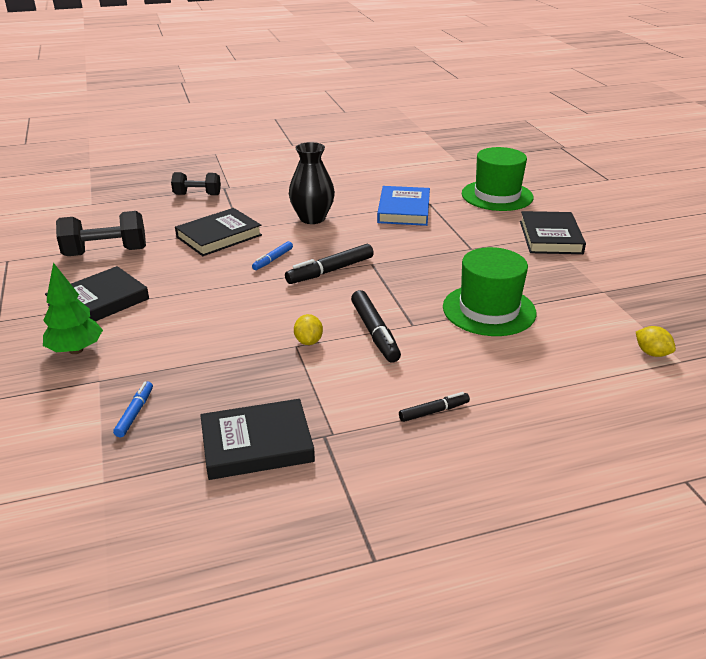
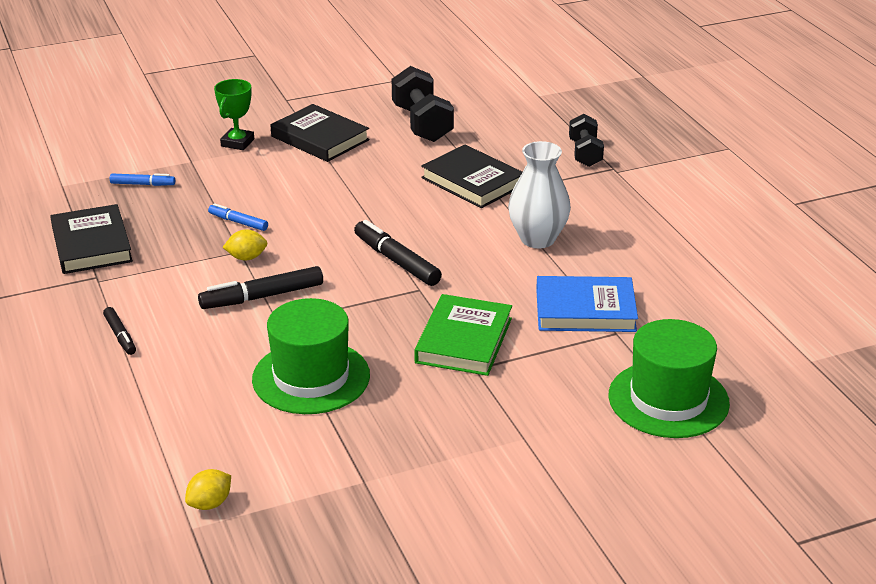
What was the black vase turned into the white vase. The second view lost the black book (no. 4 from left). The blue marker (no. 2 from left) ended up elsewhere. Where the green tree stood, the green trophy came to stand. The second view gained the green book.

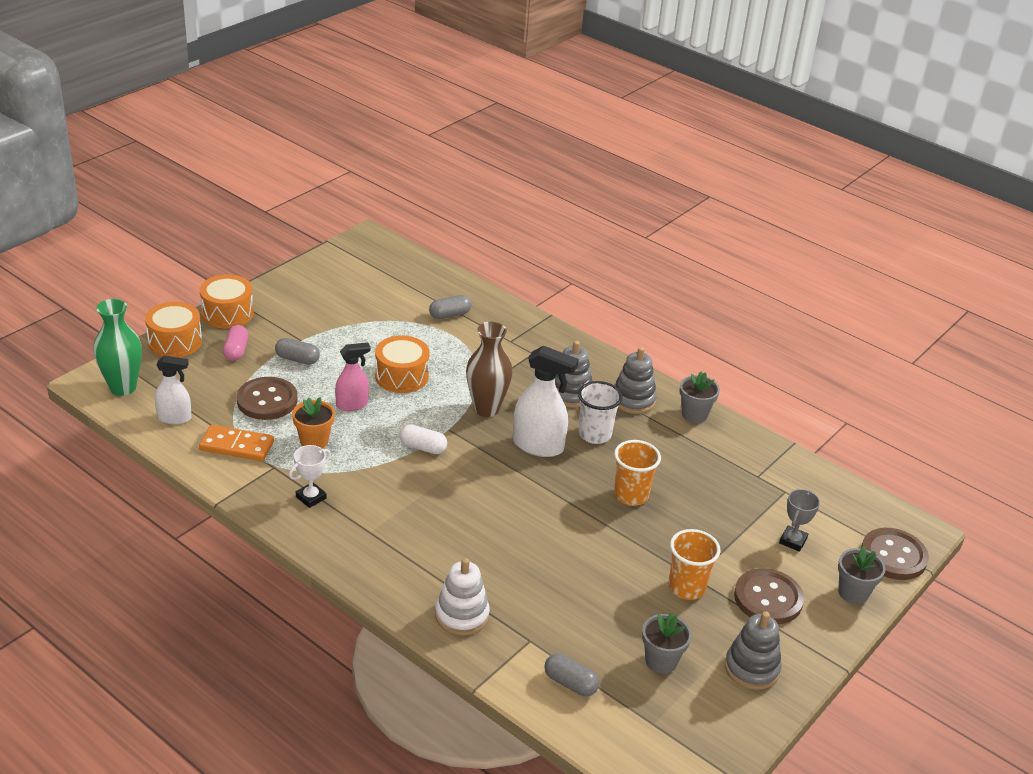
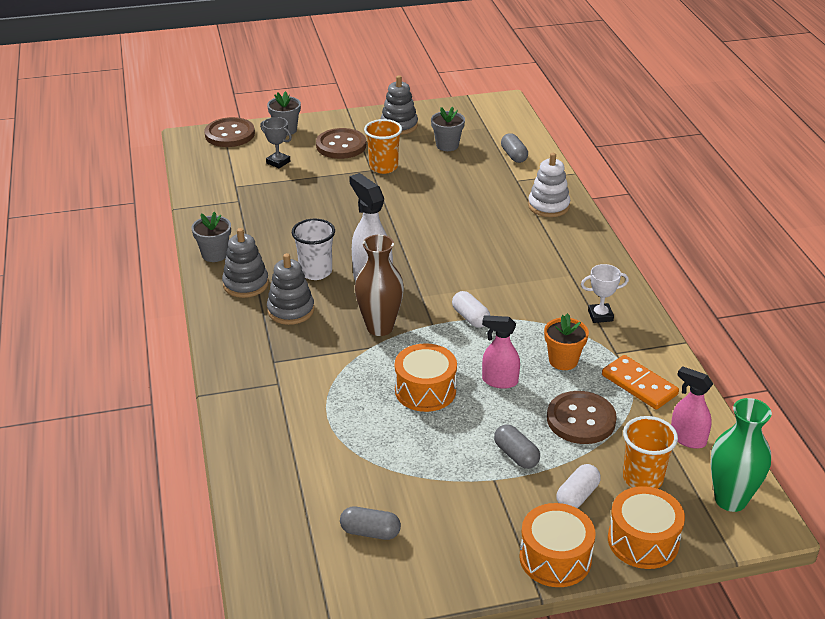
The grey capsule (no. 2 from left in the first image) ended up elsewhere. What was the pink capsule turned into the white capsule (no. 2 from left). What was the white spray bottle (no. 1 from left) turned into the pink spray bottle (no. 2 from left). The orange cup (no. 1 from left in the first image) ended up elsewhere. The grey trophy ended up facing another way, 60 degrees clockwise from before.

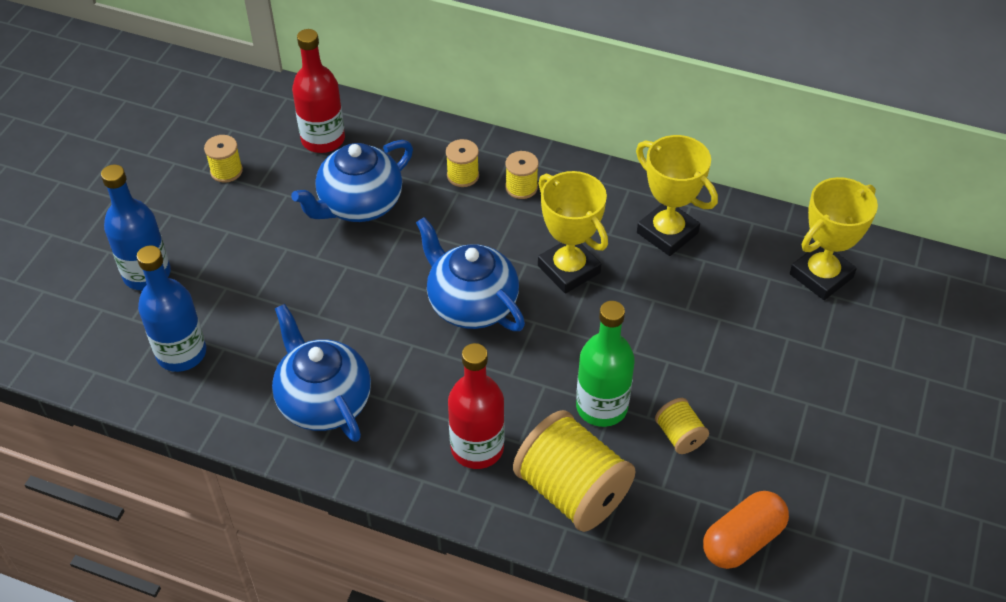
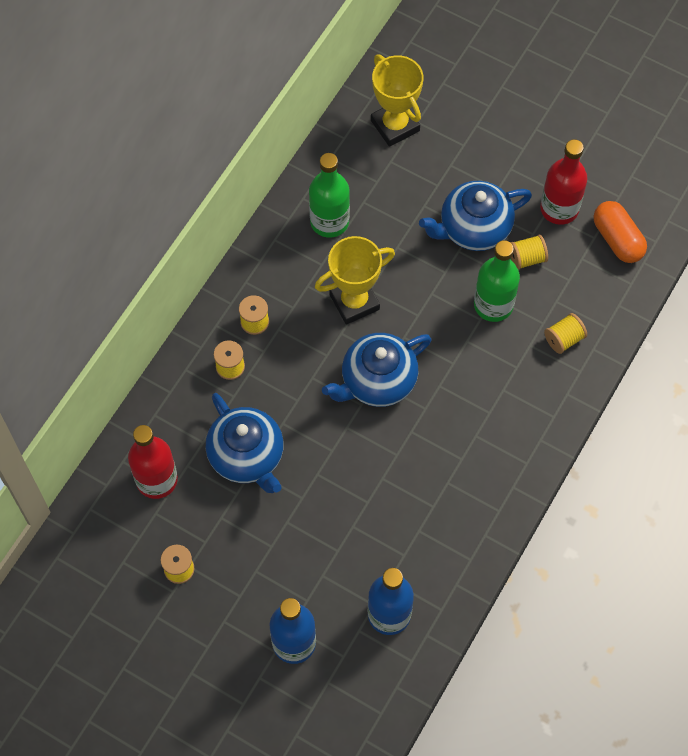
Where the yellow trophy (no. 2 from left) stood, the green bottle (no. 1 from left) came to stand. The blue teapot (no. 1 from left in the first image) ended up elsewhere. The red bottle (no. 2 from left) ended up elsewhere. The size of the yellow spool (no. 4 from left in the first image) changed by a factor of 0.48.

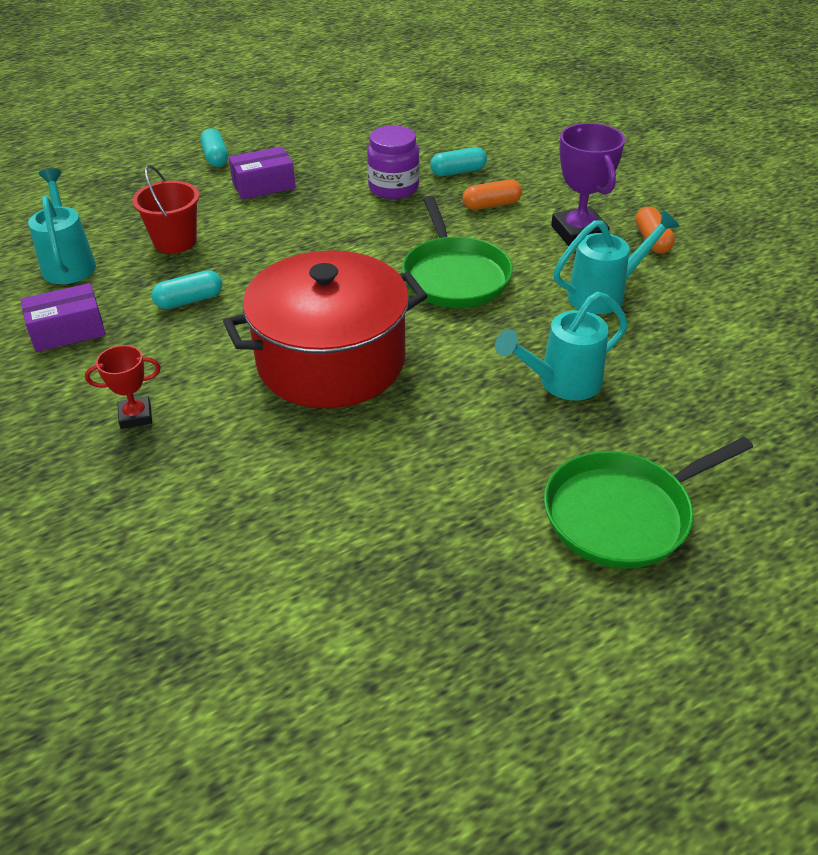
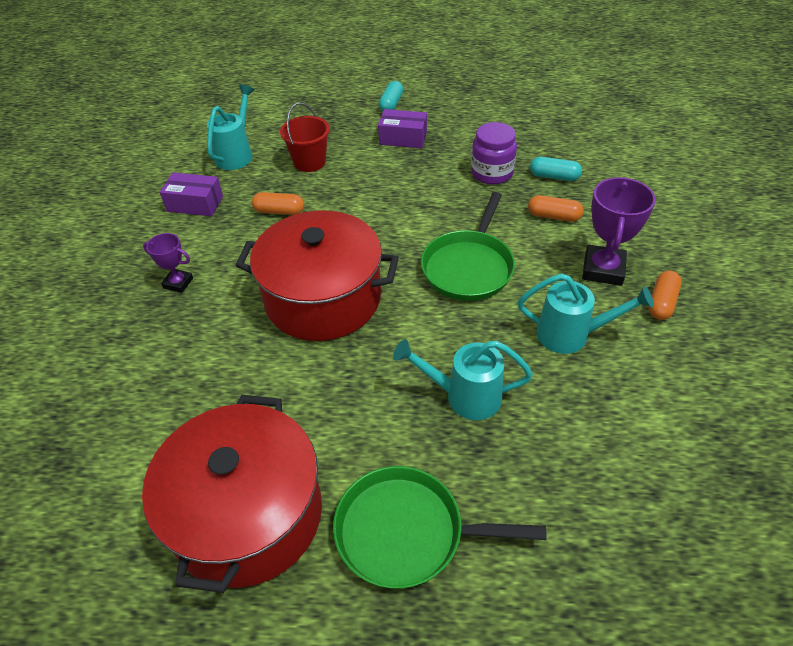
What was the turquoise capsule (no. 1 from left) turned into the orange capsule (no. 1 from left). What was the red trophy turned into the purple trophy (no. 1 from left). The second view gained the red pot (no. 1 from left).

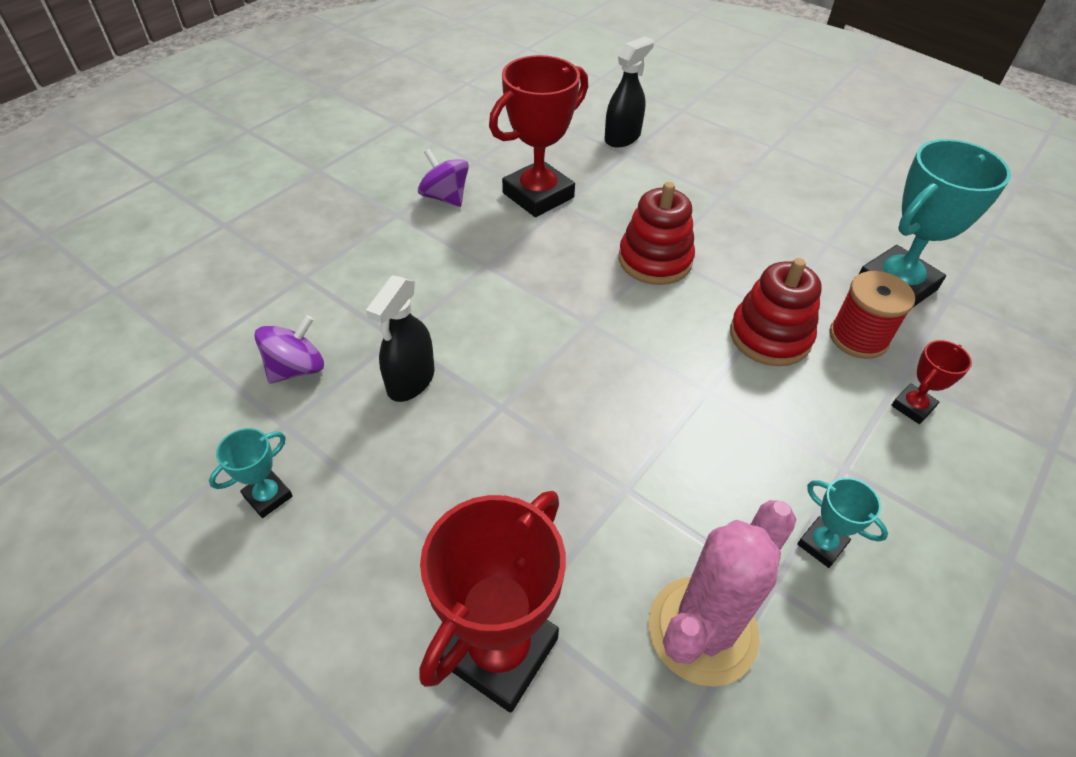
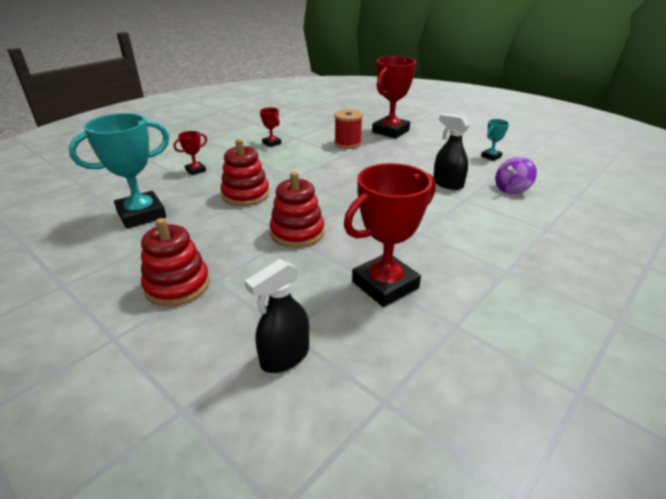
The second view lost the purple spinning top (no. 2 from left). The red spool ended up elsewhere. The black spray bottle (no. 1 from left in the first image) ended up facing another way, 75 degrees counterclockwise from before. What was the turquoise trophy (no. 2 from left) turned into the red trophy (no. 2 from left). The second view lost the pink cactus. The second view gained the red stacking toy (no. 1 from left).

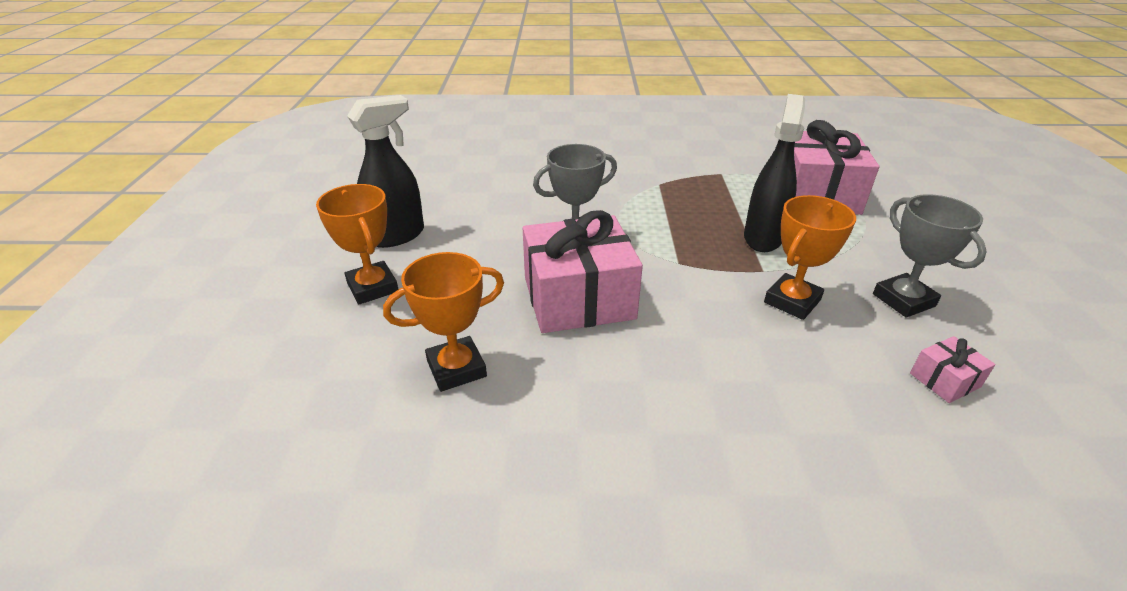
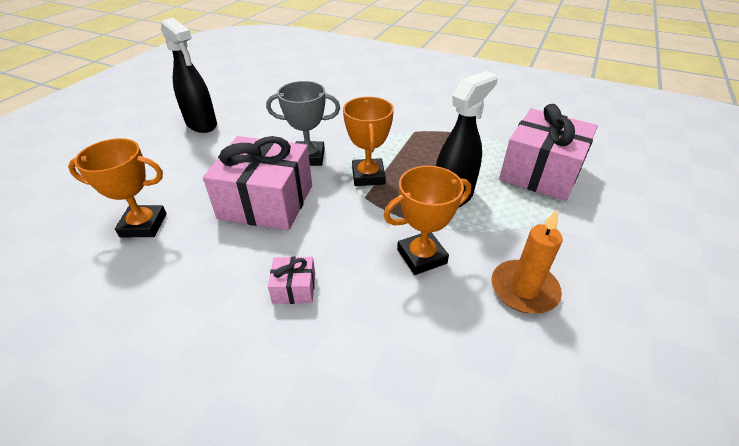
The black spray bottle (no. 1 from left) ended up facing another way, 60 degrees clockwise from before. The orange trophy (no. 1 from left in the first image) ended up elsewhere. Where the grey trophy (no. 2 from left) stood, the orange candle came to stand. The pink gift (no. 3 from left in the first image) ended up elsewhere.

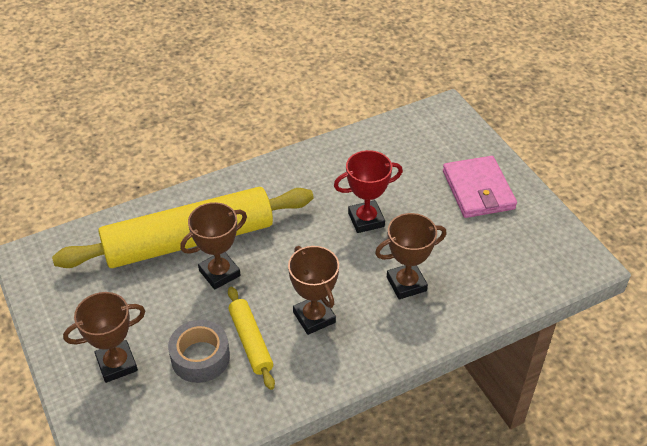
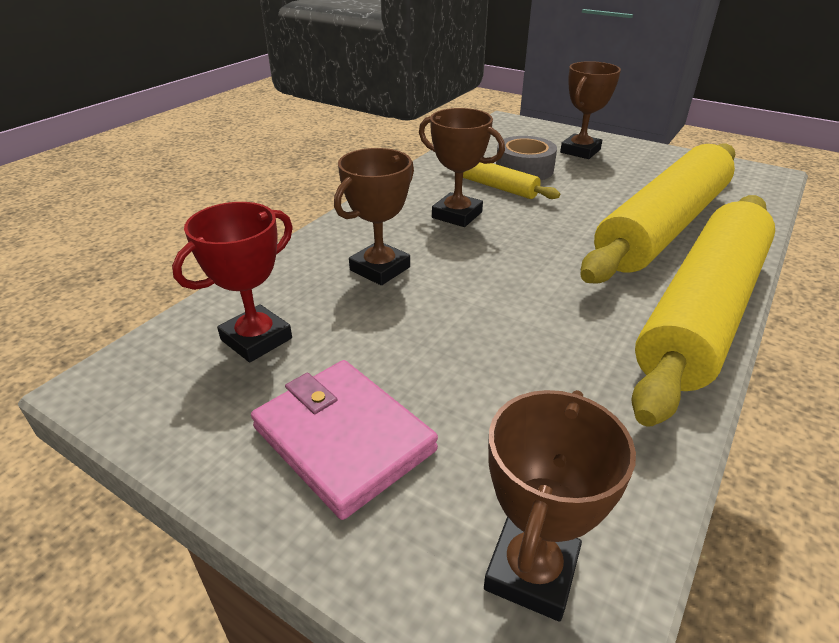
The red trophy ended up elsewhere. The brown trophy (no. 2 from left in the first image) ended up elsewhere. The second view gained the yellow rolling pin (no. 3 from left).

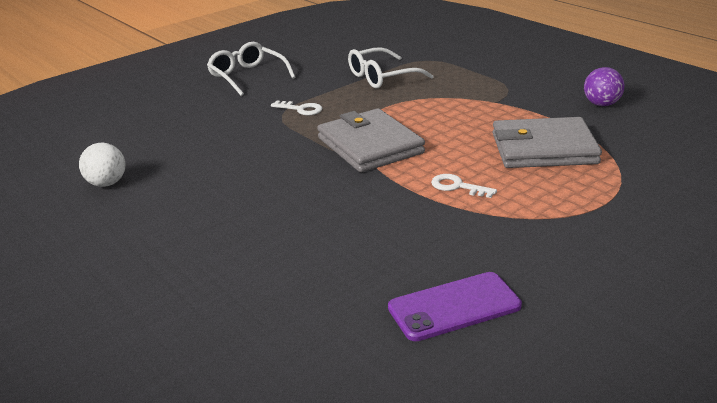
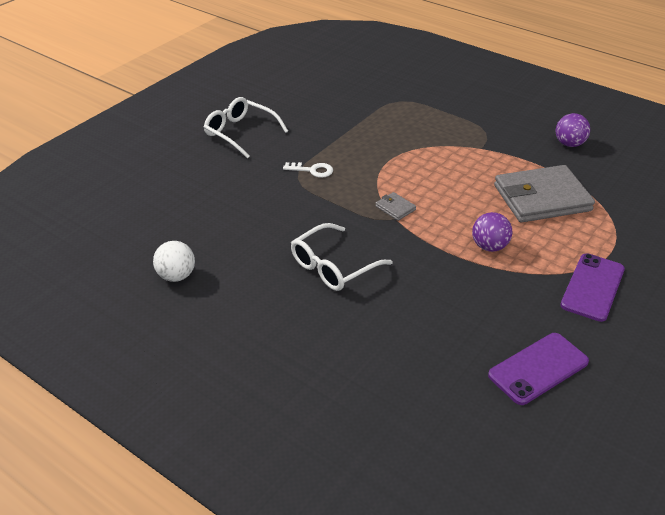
The white glasses (no. 2 from left) ended up elsewhere. The size of the grey wallet (no. 1 from left) changed by a factor of 0.40. Where the white key (no. 2 from left) stood, the purple ball (no. 1 from left) came to stand. The second view gained the purple phone (no. 2 from left).

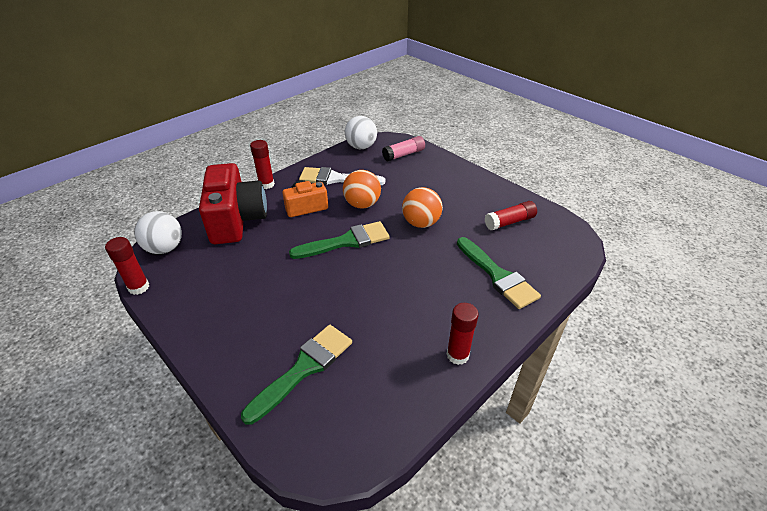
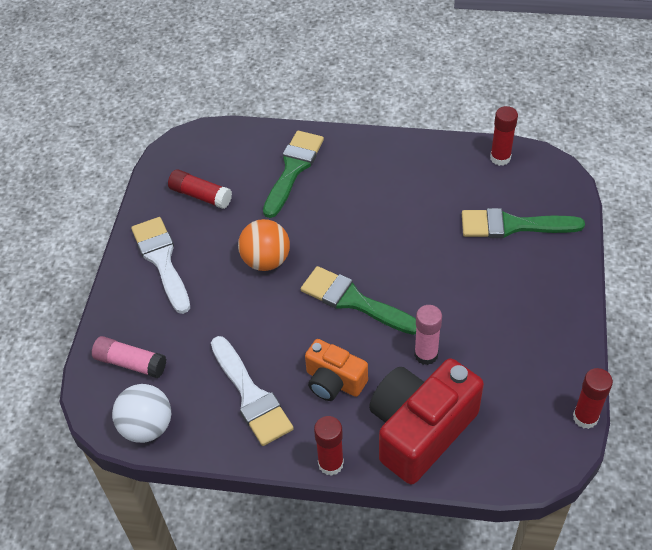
The second view lost the orange ball (no. 1 from left). The second view lost the white ball (no. 1 from left). The red glue stick (no. 3 from left) ended up elsewhere. The second view gained the white brush (no. 1 from left). The second view gained the pink glue stick (no. 2 from left).

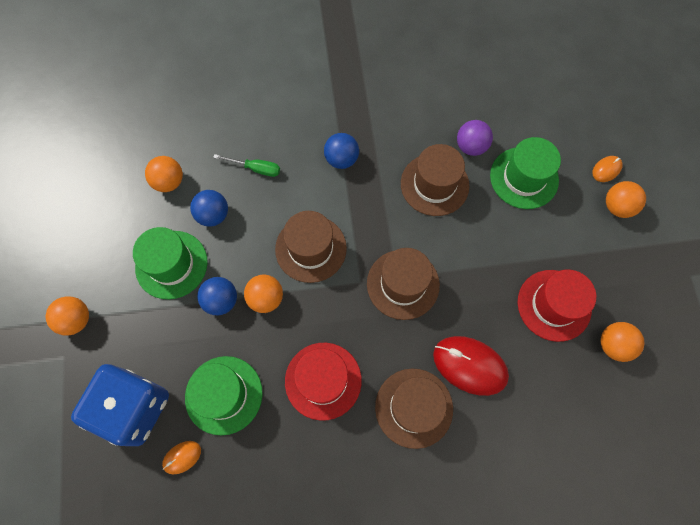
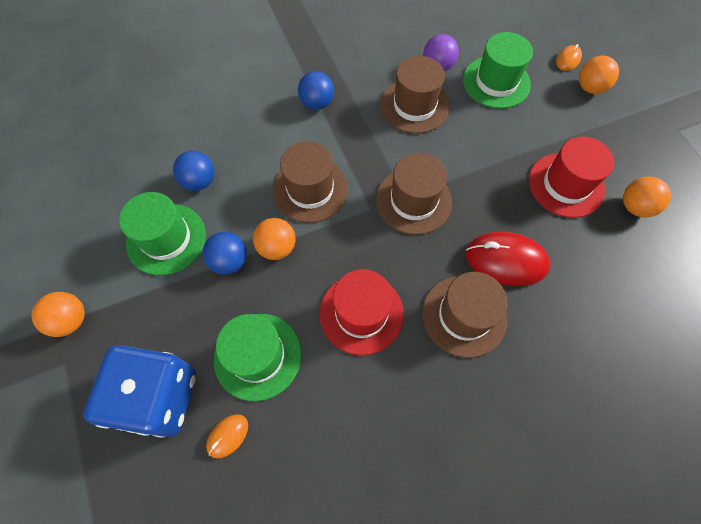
The second view lost the green screwdriver. The second view lost the orange ball (no. 2 from left).

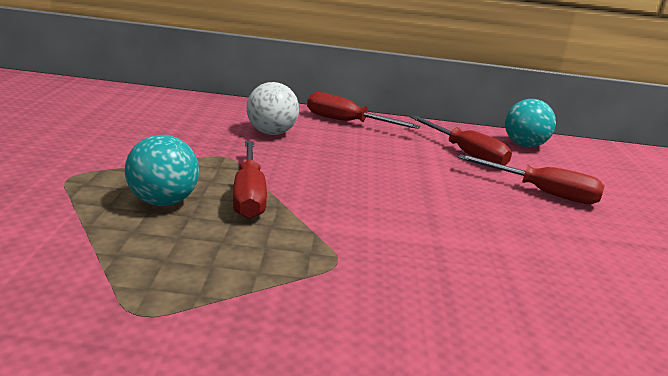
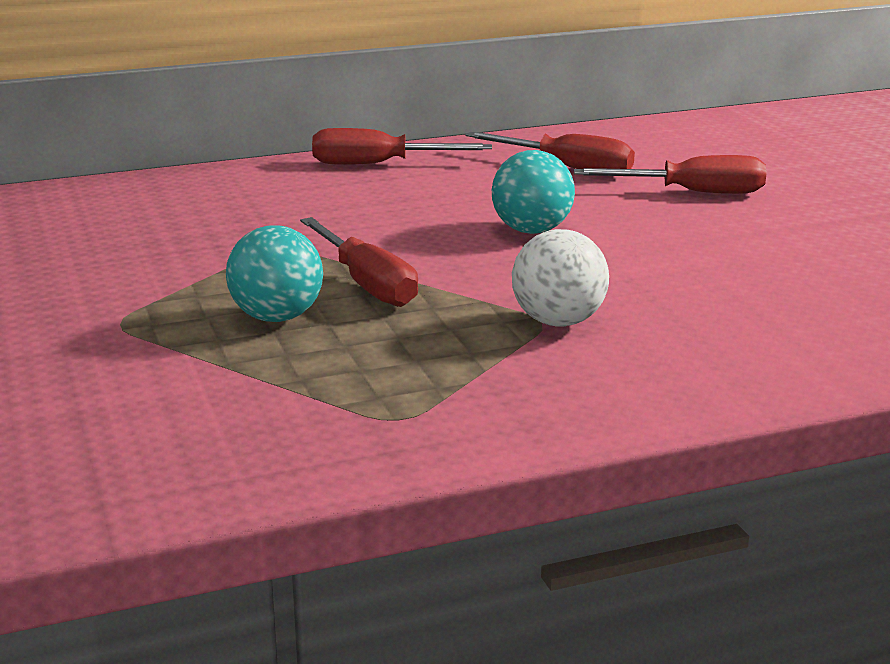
The white ball ended up elsewhere. The turquoise ball (no. 2 from left) ended up elsewhere.

